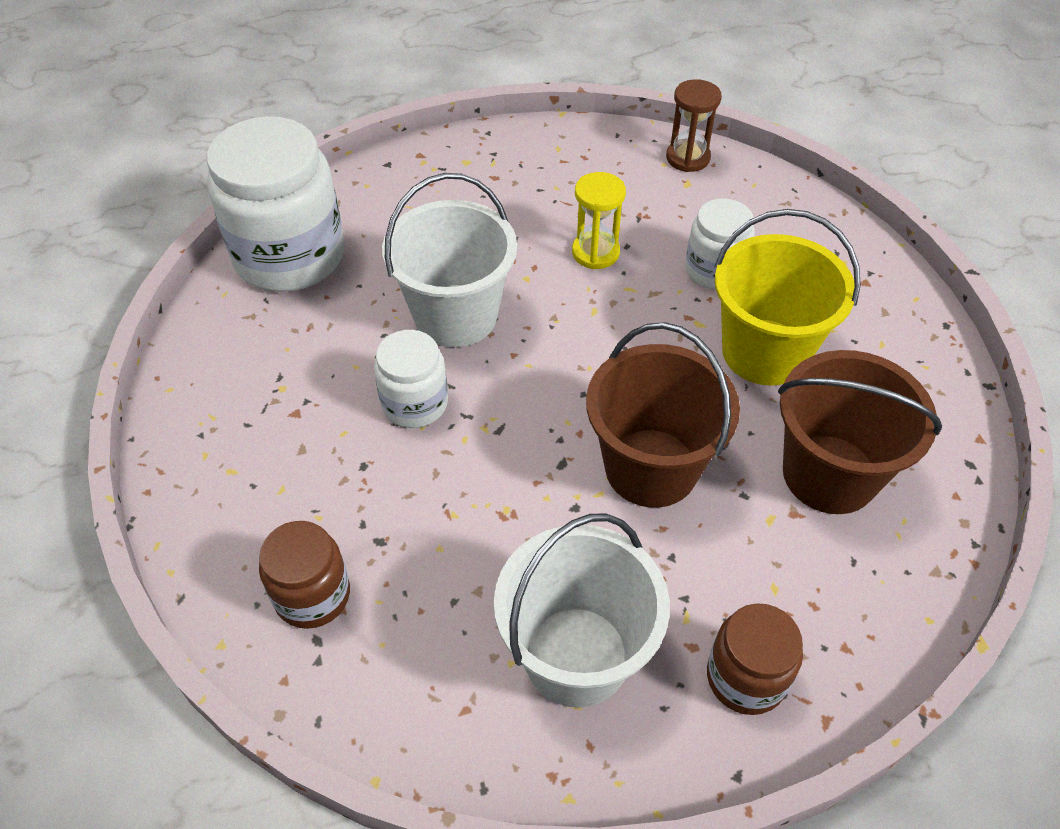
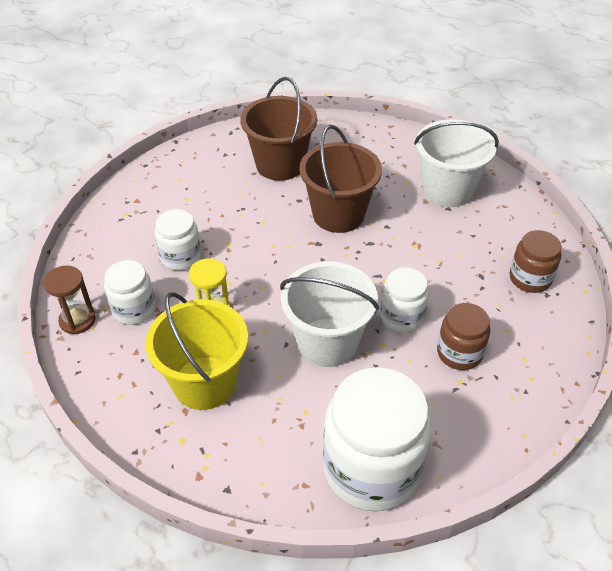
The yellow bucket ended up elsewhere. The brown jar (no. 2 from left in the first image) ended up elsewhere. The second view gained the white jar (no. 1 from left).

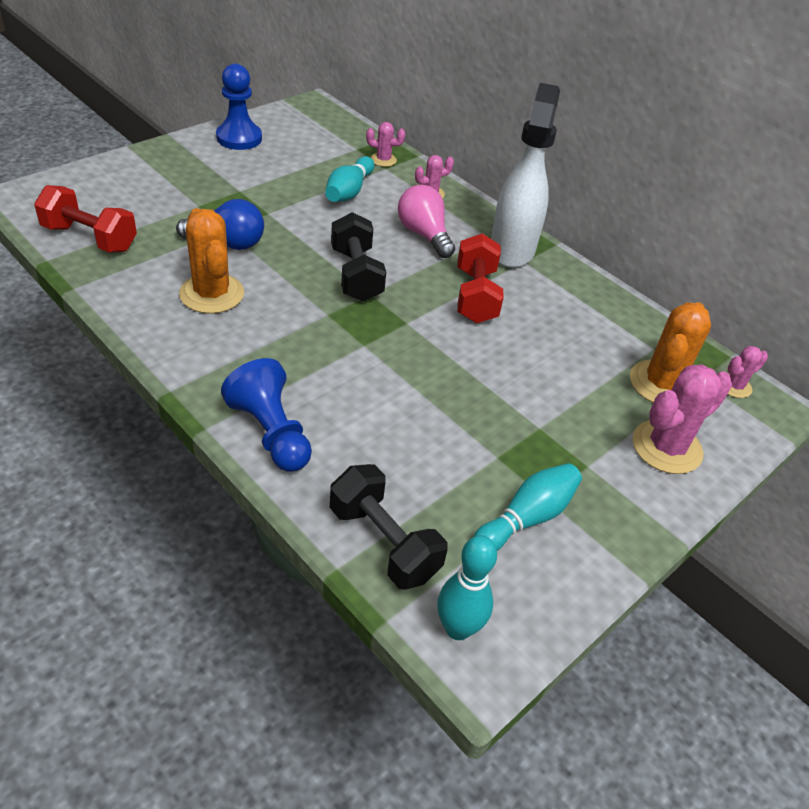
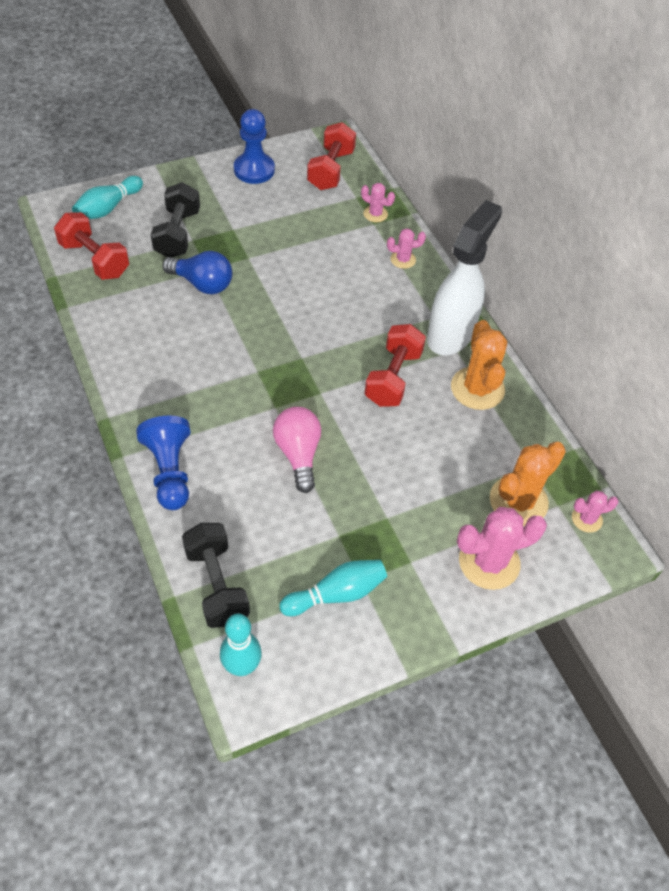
The turquoise bowling pin (no. 1 from left) ended up elsewhere. The pink light bulb ended up elsewhere. The orange cactus (no. 1 from left) ended up elsewhere. The black dumbbell (no. 1 from left) ended up elsewhere. The second view gained the red dumbbell (no. 2 from left).

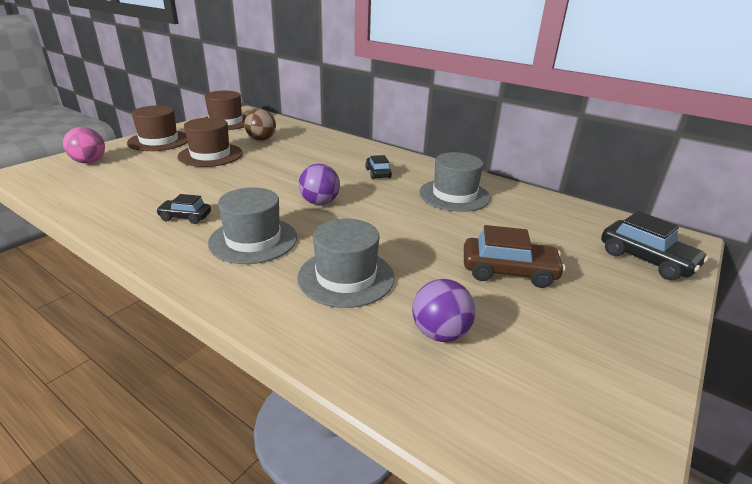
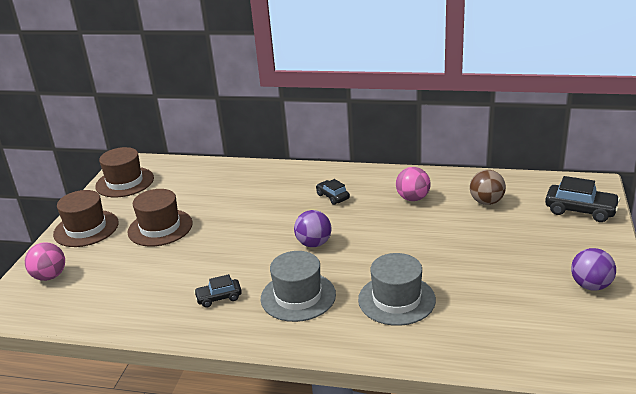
The brown ball ended up elsewhere. Where the grey hat (no. 3 from left) stood, the pink ball (no. 2 from left) came to stand. The second view lost the brown car. The purple ball (no. 2 from left) ended up elsewhere.

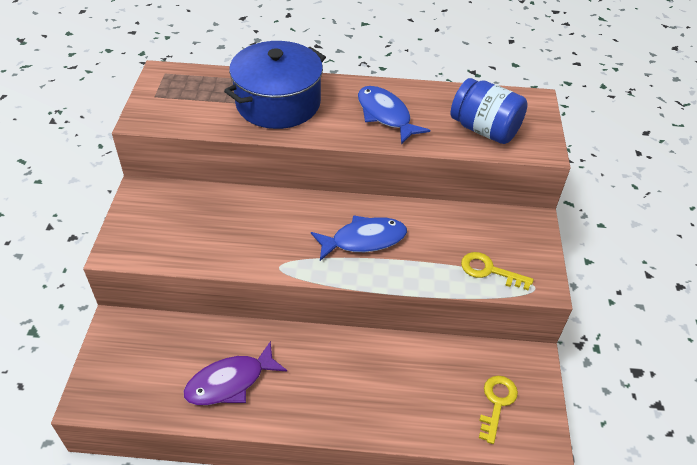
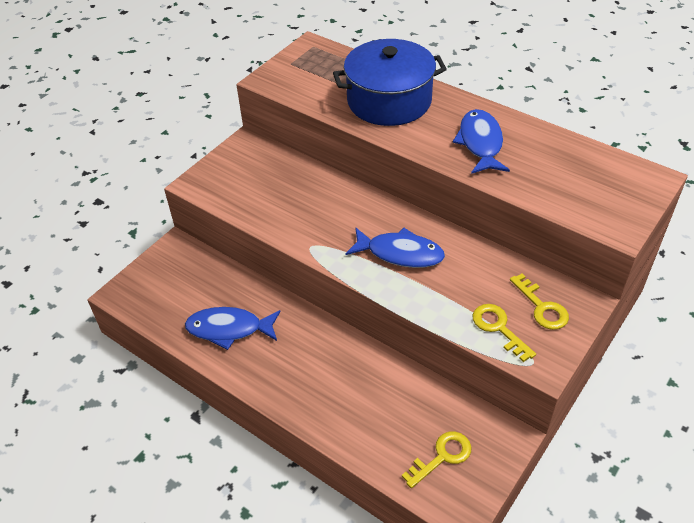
The second view lost the blue jar. What was the purple fish turned into the blue fish (no. 1 from left). The second view gained the yellow key (no. 3 from left).

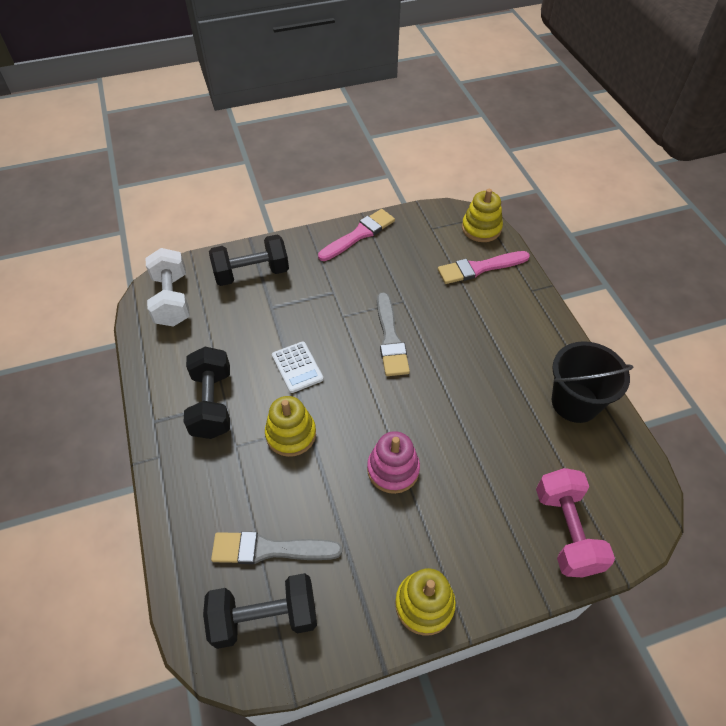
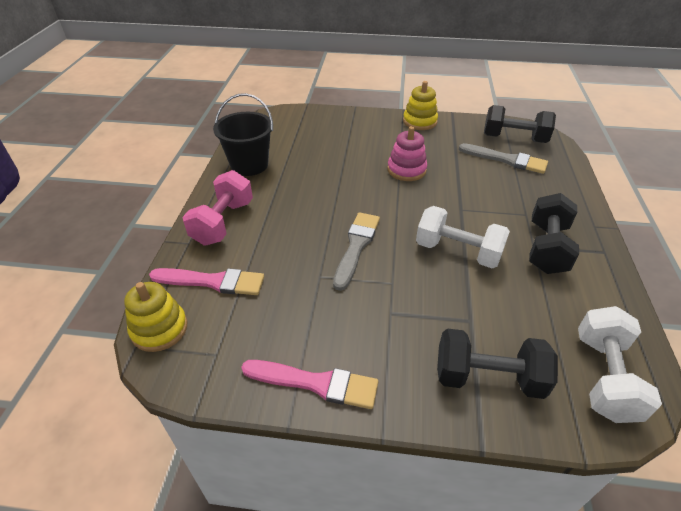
The pink brush (no. 1 from left in the first image) ended up facing another way, 150 degrees counterclockwise from before. Where the white calculator stood, the white dumbbell (no. 1 from left) came to stand. The second view lost the yellow stacking toy (no. 1 from left). The pink dumbbell ended up elsewhere.

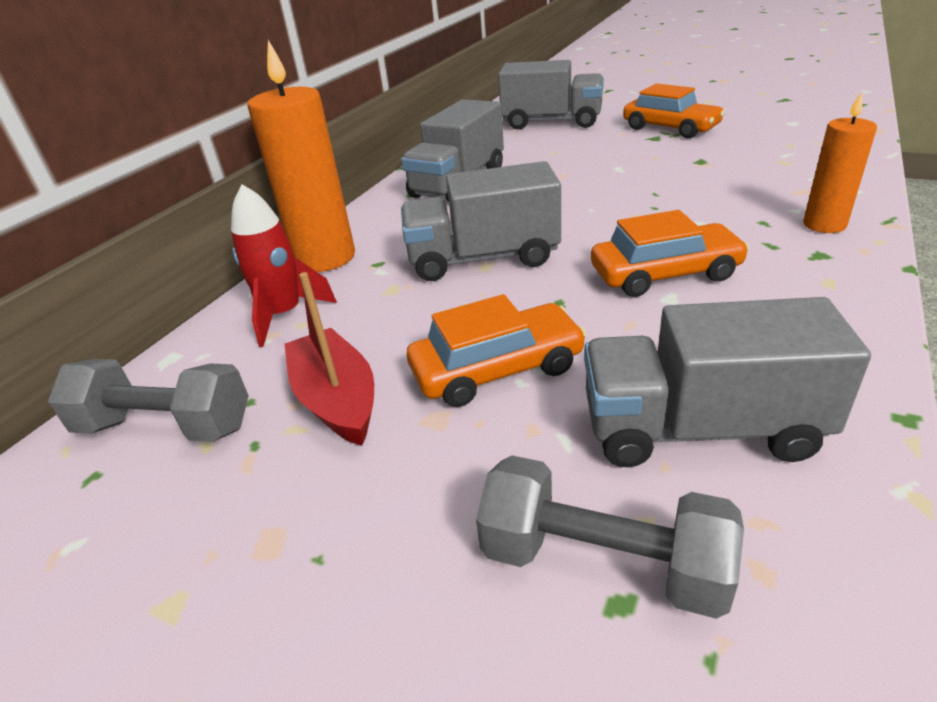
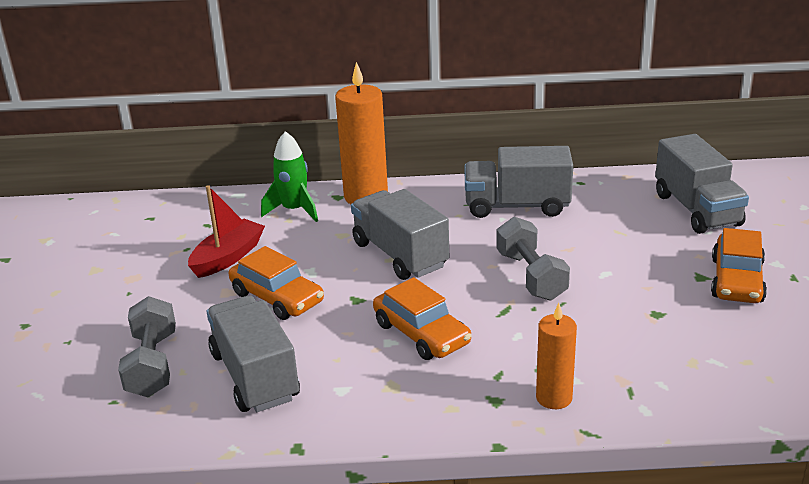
What was the red rocket turned into the green rocket. The grey dumbbell (no. 1 from left in the first image) ended up elsewhere.

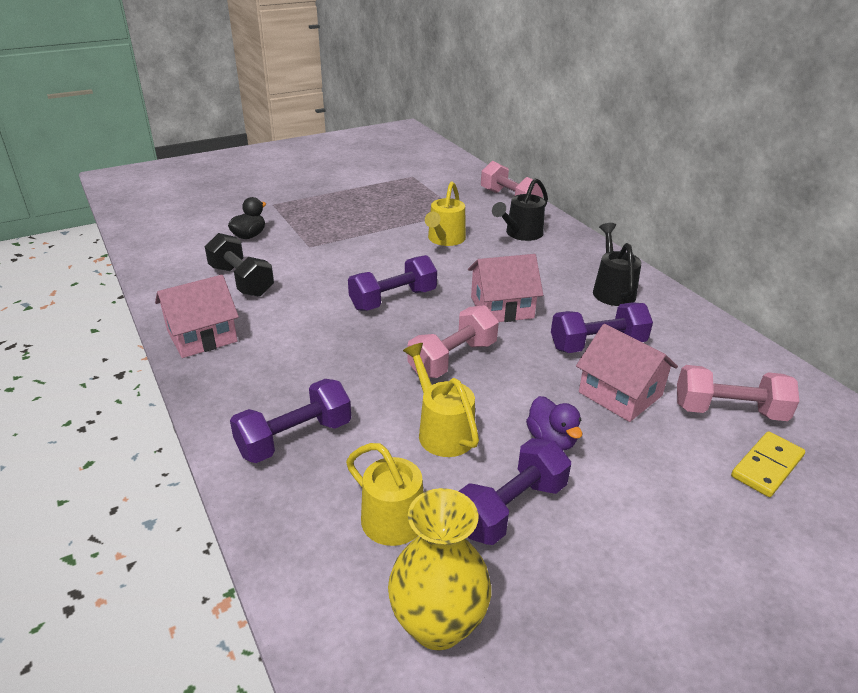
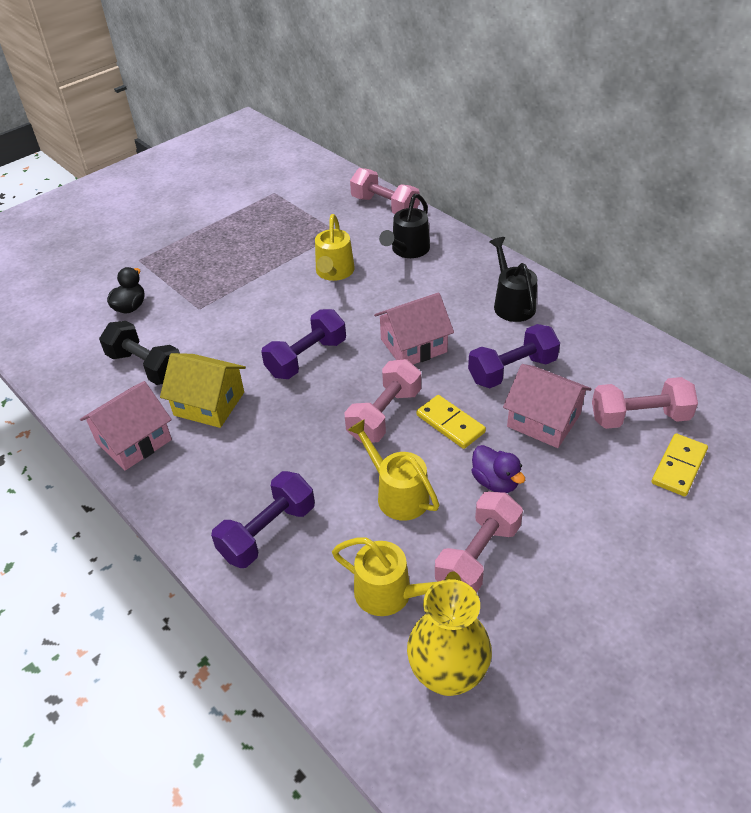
What was the purple dumbbell (no. 3 from left) turned into the pink dumbbell (no. 3 from left). The second view gained the yellow house. The second view gained the yellow domino (no. 1 from left).

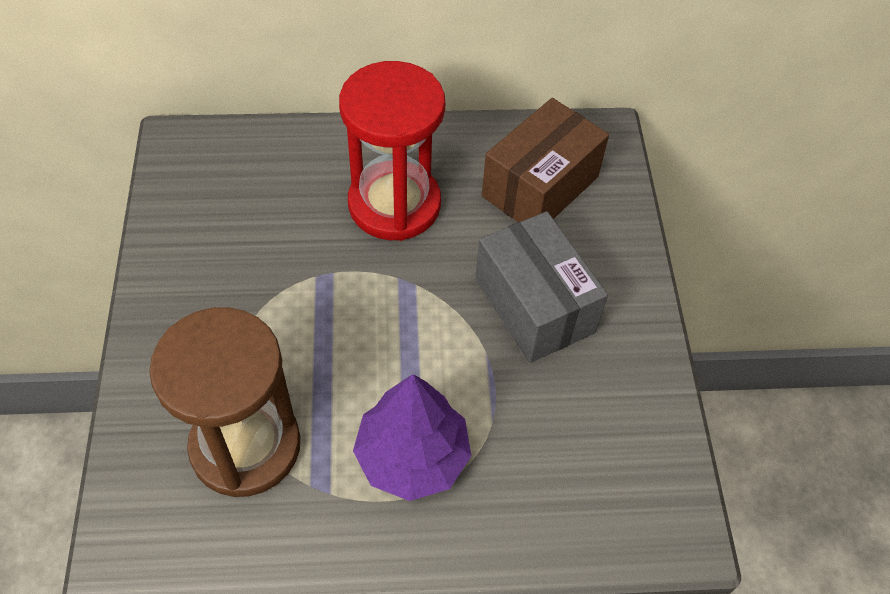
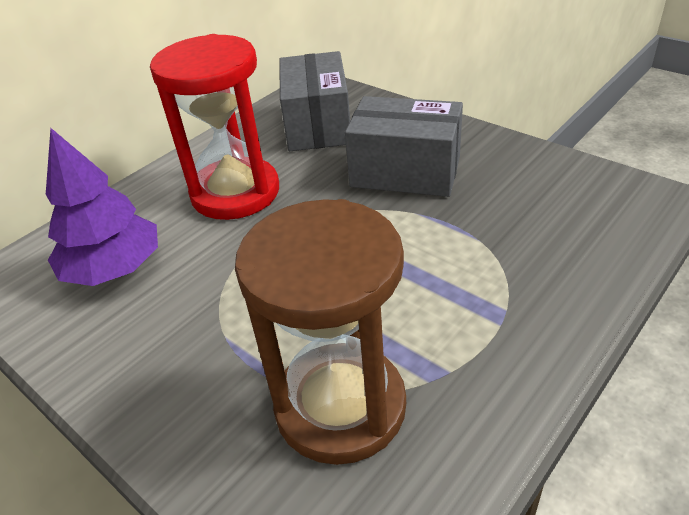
What was the brown box turned into the grey box (no. 1 from left). The purple tree ended up elsewhere.

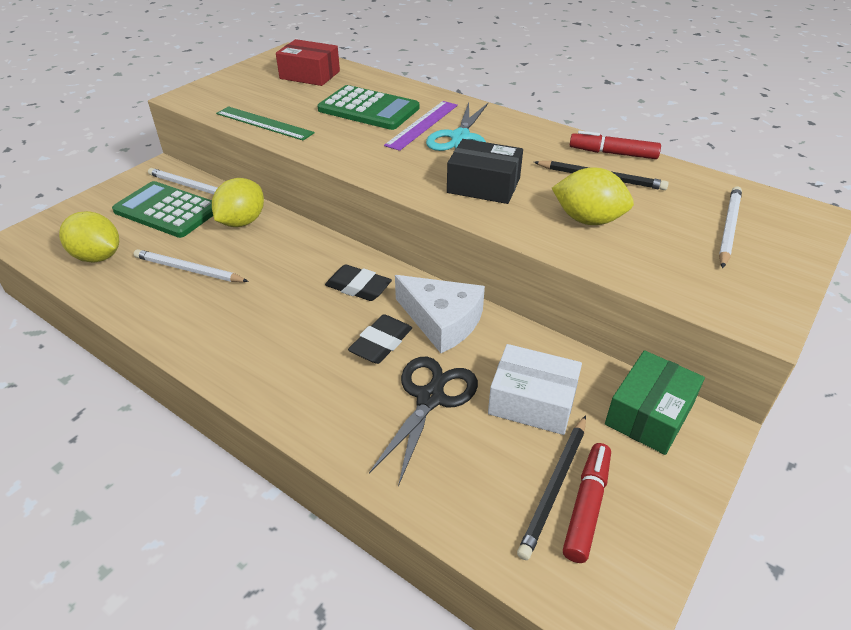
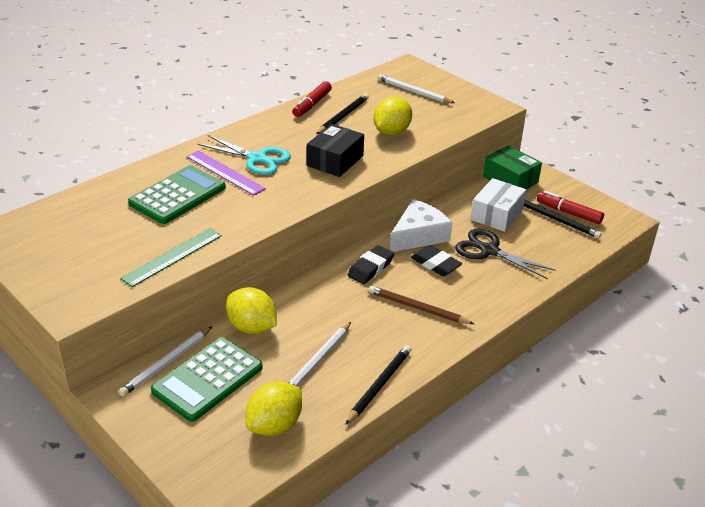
The second view lost the red box. The second view gained the brown pencil. The second view gained the black pencil (no. 2 from left).

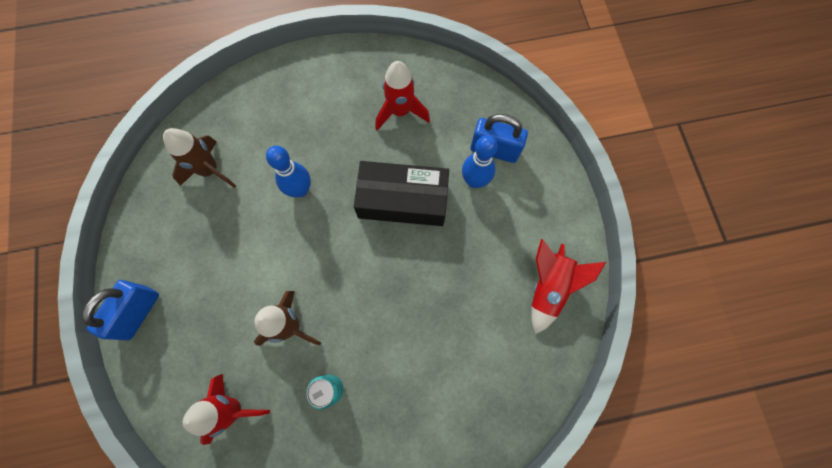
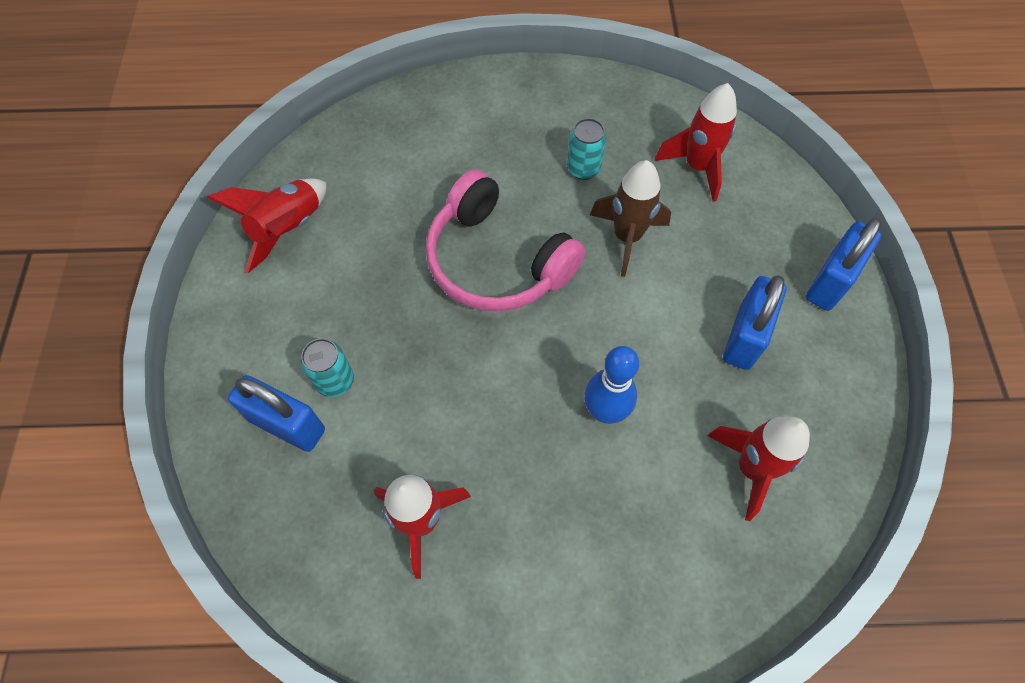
What was the brown rocket (no. 1 from left) turned into the red rocket (no. 4 from left). Where the blue bowling pin (no. 2 from left) stood, the turquoise can (no. 1 from left) came to stand. The second view lost the black box. The second view gained the pink headphones. The second view gained the blue padlock (no. 2 from left).

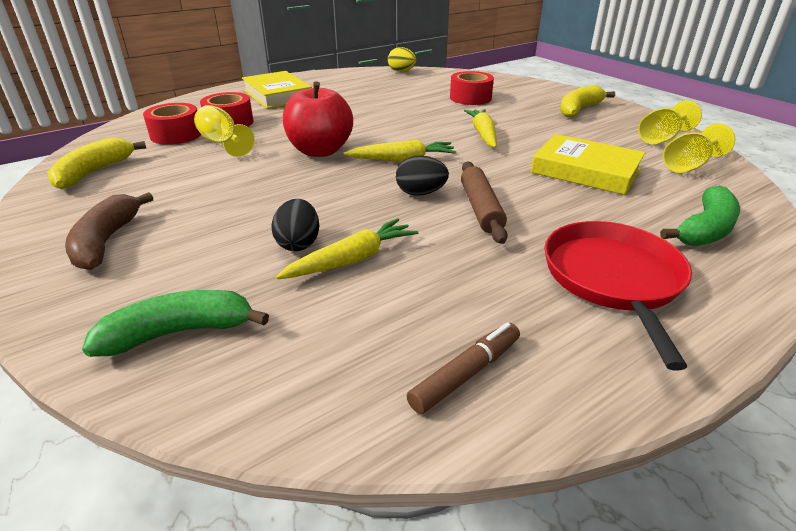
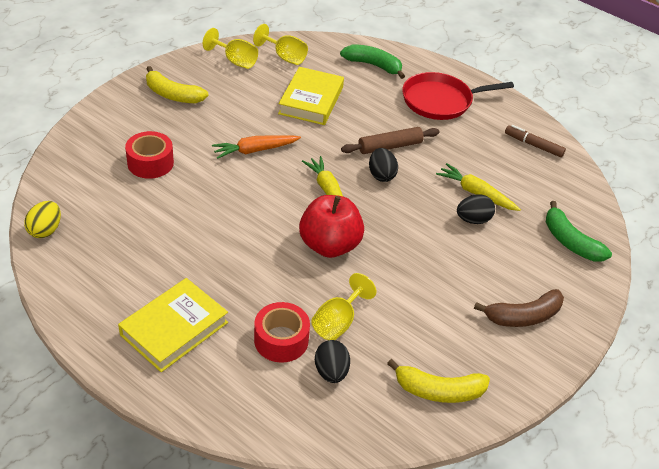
Where the red tape (no. 1 from left) stood, the black egg (no. 1 from left) came to stand. What was the yellow carrot (no. 3 from left) turned into the orange carrot.

